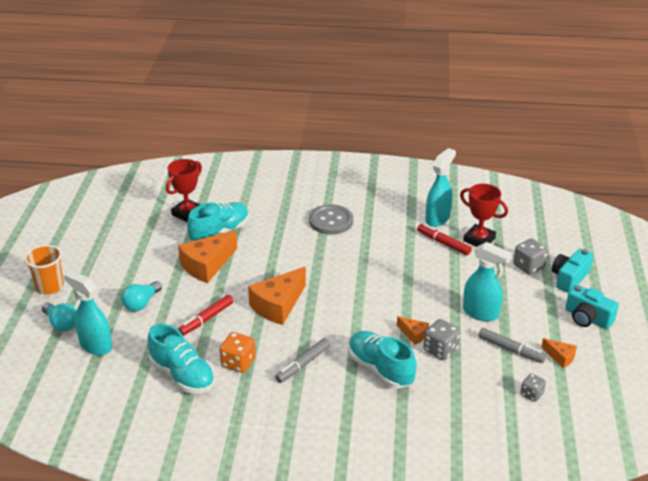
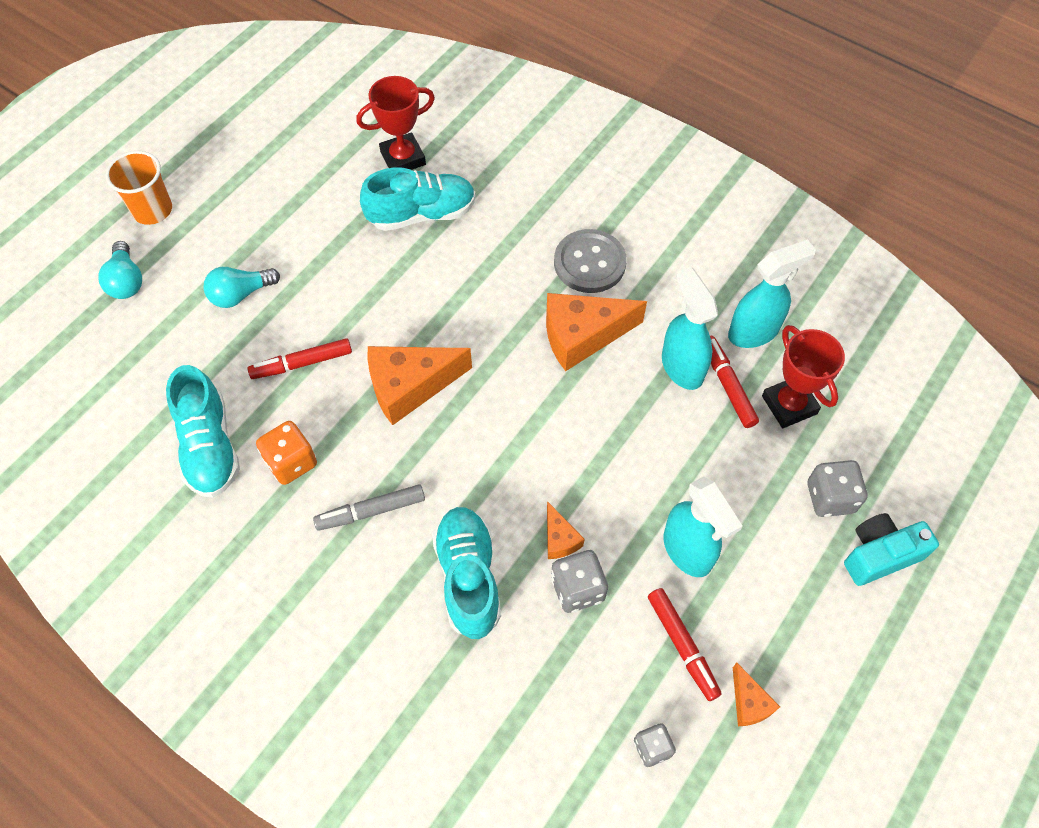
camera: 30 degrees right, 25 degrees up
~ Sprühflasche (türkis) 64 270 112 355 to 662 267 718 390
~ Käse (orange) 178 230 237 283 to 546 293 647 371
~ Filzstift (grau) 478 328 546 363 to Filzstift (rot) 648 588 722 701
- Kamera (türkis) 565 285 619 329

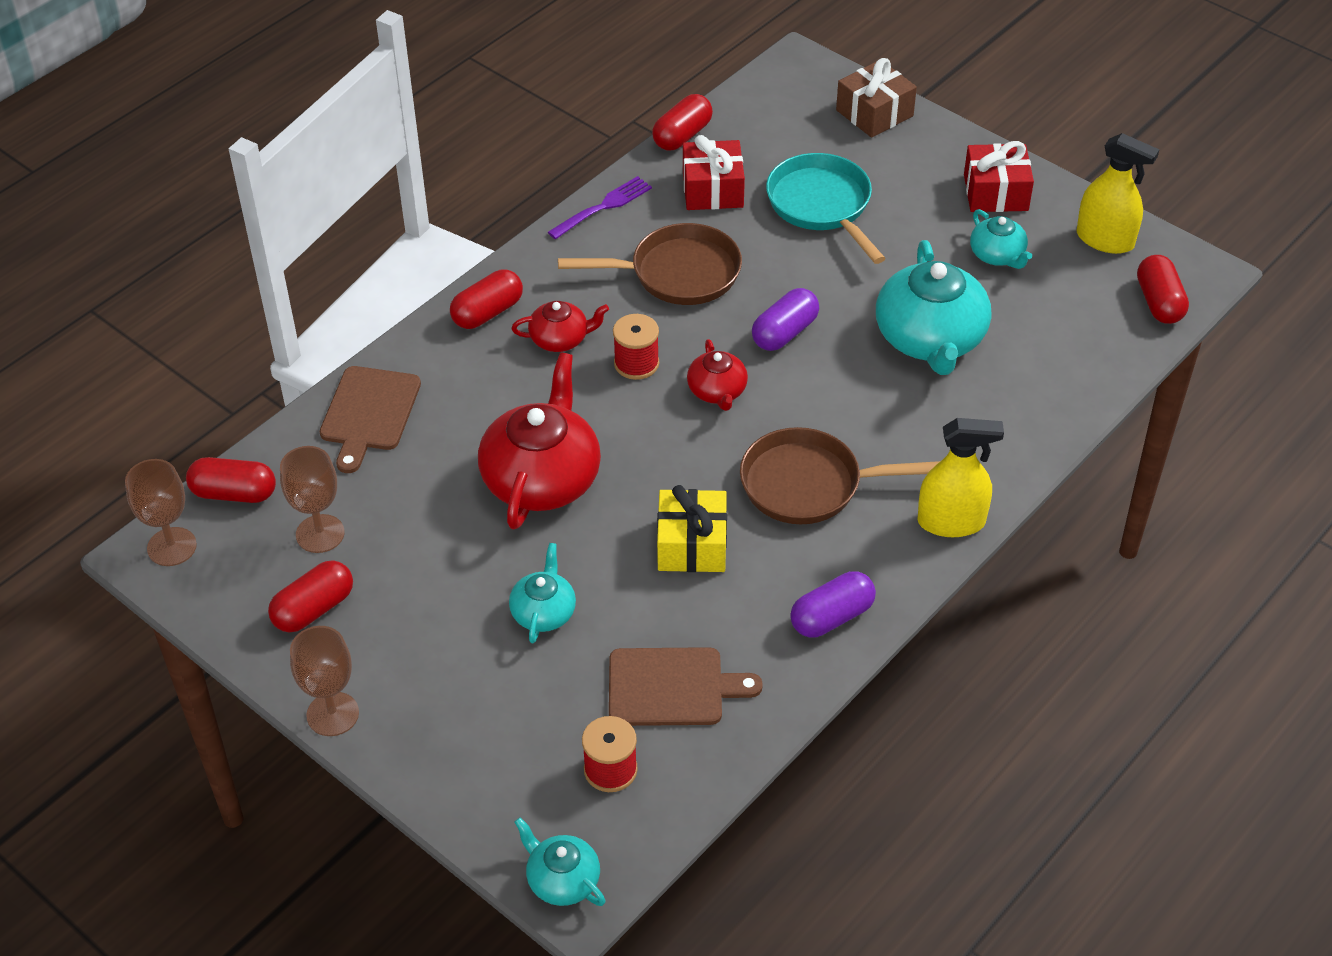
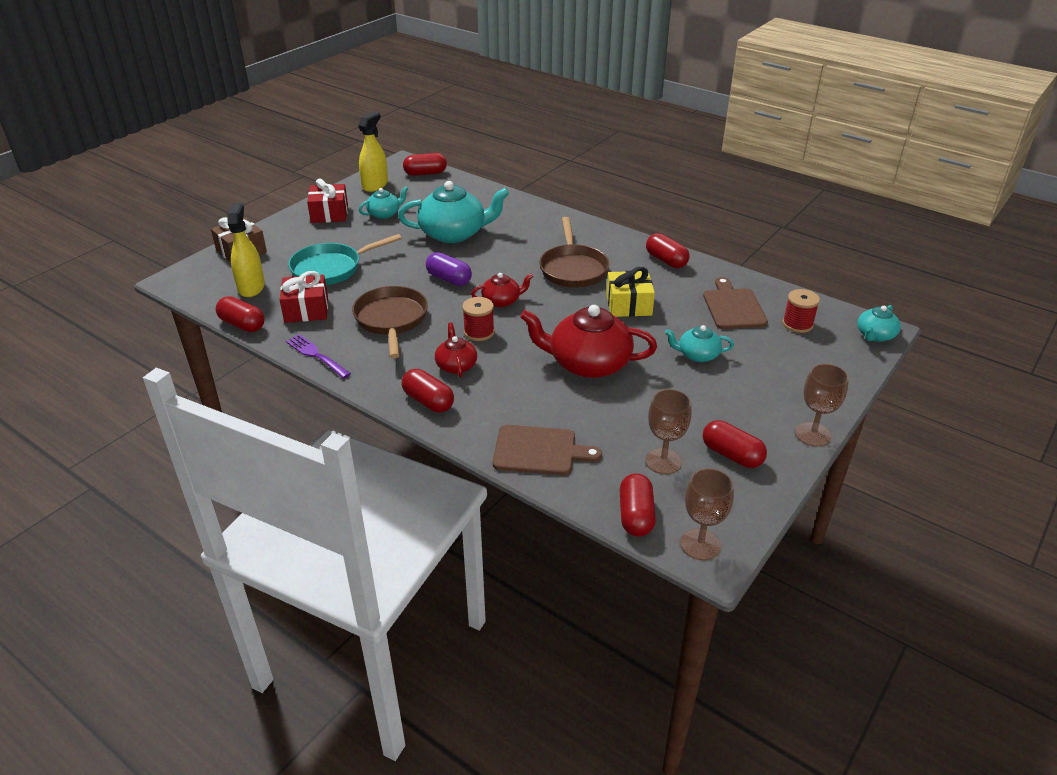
camera: 95 degrees left, 10 degrees down
~ Kapsel (lila) 790 571 876 637 to Kapsel (rot) 646 233 689 268
~ Sprühflasche (gelb) 917 418 1004 537 to 227 203 265 297

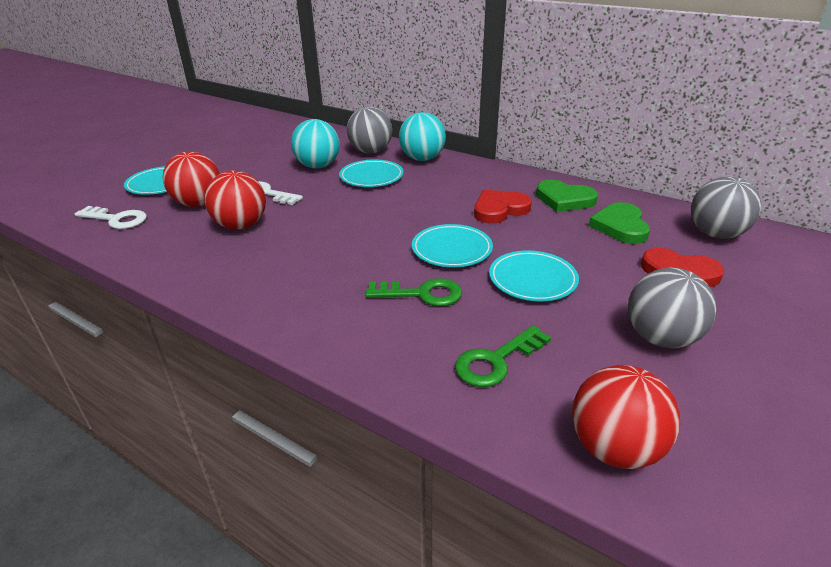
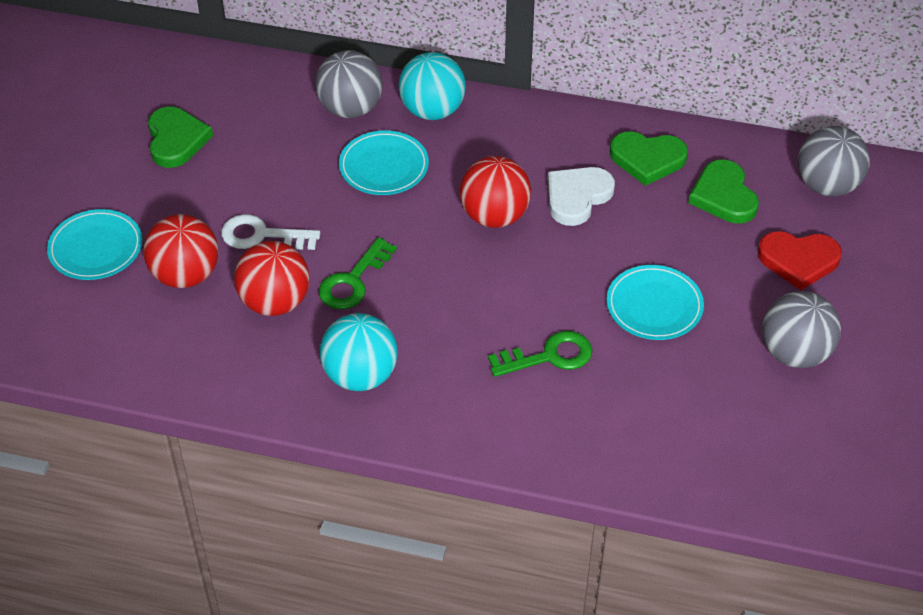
camera: 20 degrees left, 15 degrees up
- Schlüssel (weiß) 75 206 147 229
~ Ball (türkis) 291 119 340 169 to 320 313 398 391
- Teller (türkis) 412 224 493 267
~ Schlüssel (grün) 455 325 551 387 to 319 237 397 309
~ Herz (rot) 474 190 532 224 to Herz (weiß) 548 167 615 226
~ Ball (rot) 572 365 680 469 to 460 156 531 228
+ Herz (grün) 148 107 213 168

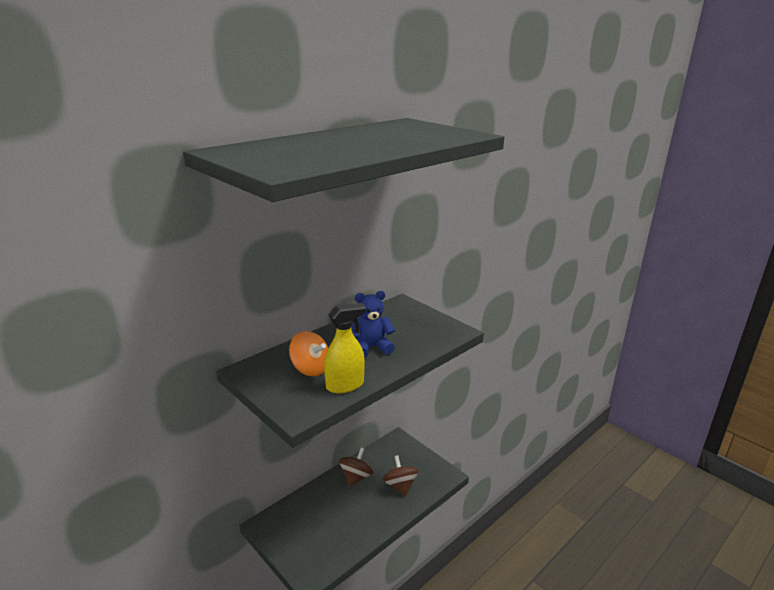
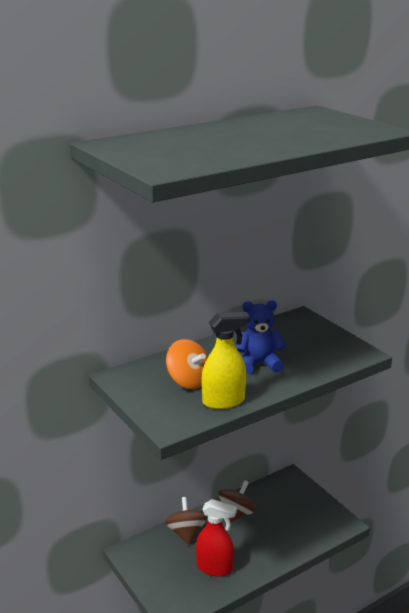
camera: 10 degrees right, 0 degrees up
~ Kreisel (braun) 383 455 419 496 to 165 497 208 545
+ Sprühflasche (rot) 196 499 237 577

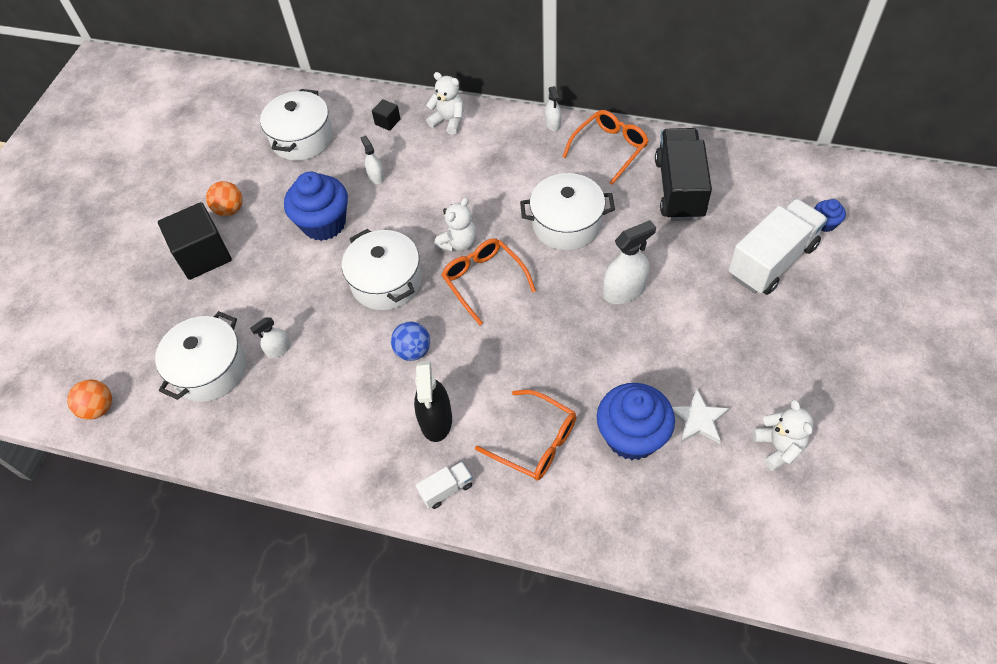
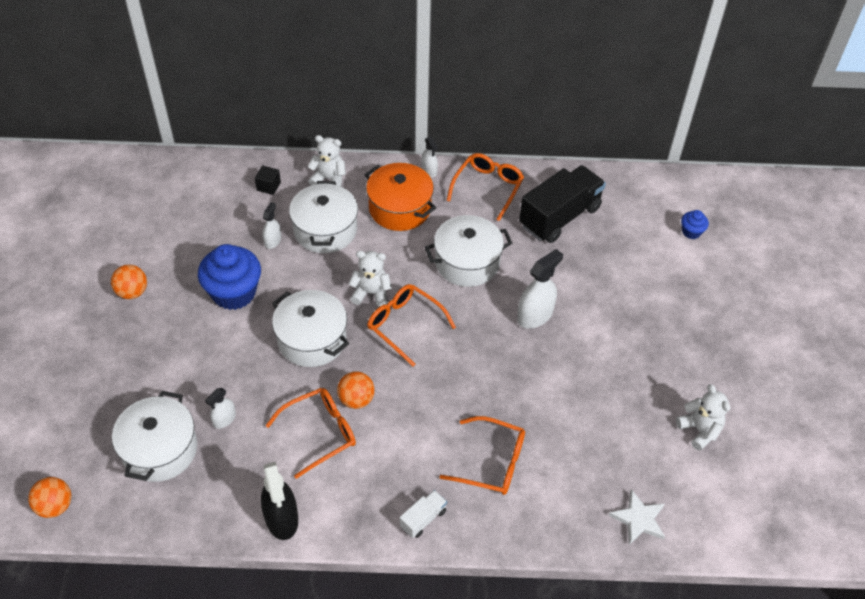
camera: 20 degrees left, 5 degrees down
- Kubus (schwarz) 158 202 232 280
~ Kochtopf (weiß) 260 89 333 161 to 289 181 358 253
~ Sprühflasche (weiß) 360 136 385 184 = 263 202 281 249 60 degrees clockwise
~ Ball (blau) 391 321 430 361 to Ball (orange) 337 371 375 409
~ Sprühflasche (schwarz) 414 361 452 442 to 261 462 298 540
~ Teddybär (weiß) 434 197 477 252 = 348 251 392 307 105 degrees counterclockwise
- Muffin (blau) 597 383 675 460
~ Lastwagen (schwarz) 655 128 712 221 = 519 165 606 243 60 degrees clockwise
~ Stern (weiß) 672 389 729 444 to 609 489 665 545
- Lastwagen (weiß) 728 199 828 295
+ Brille (orange) 265 388 356 479
+ Kochtopf (orange) 364 163 436 231

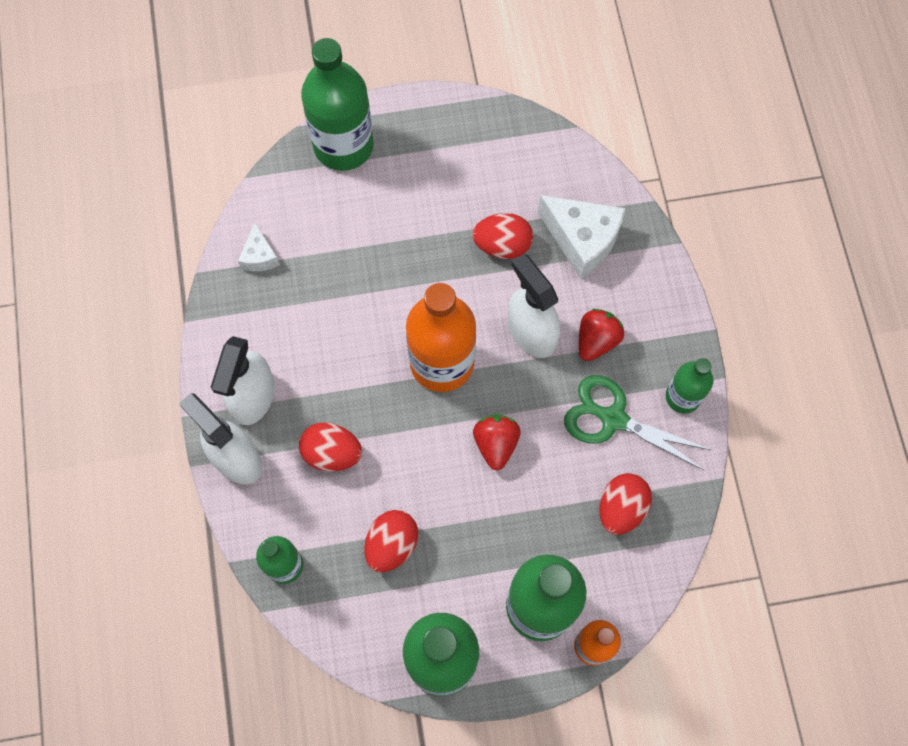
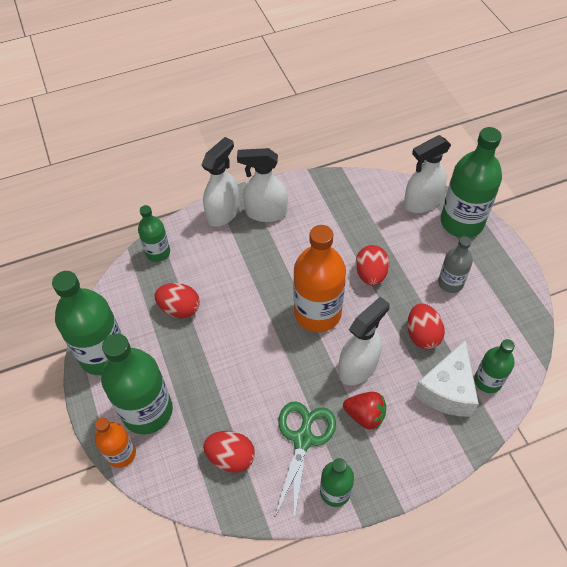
camera: 80 degrees right, 15 degrees down
- Käse (weiß) 238 222 280 272
~ Ei (rot) 299 423 362 471 to 356 245 389 286
- Erdbeere (rot) 473 414 520 470
+ Sprühflasche (weiß) 404 135 451 213
+ Flasche (grau) 438 236 473 293
+ Flasche (grün) 474 339 515 393

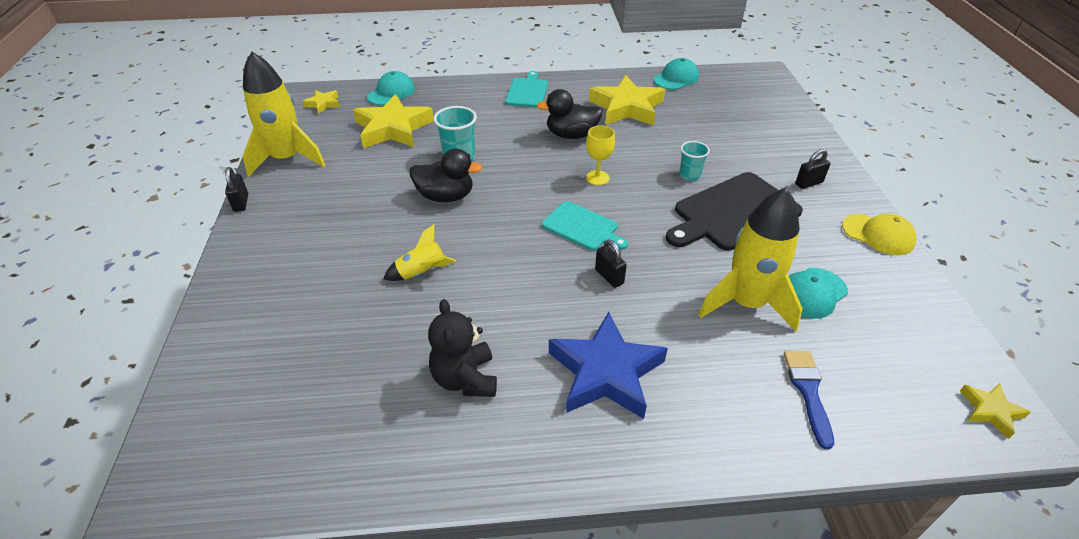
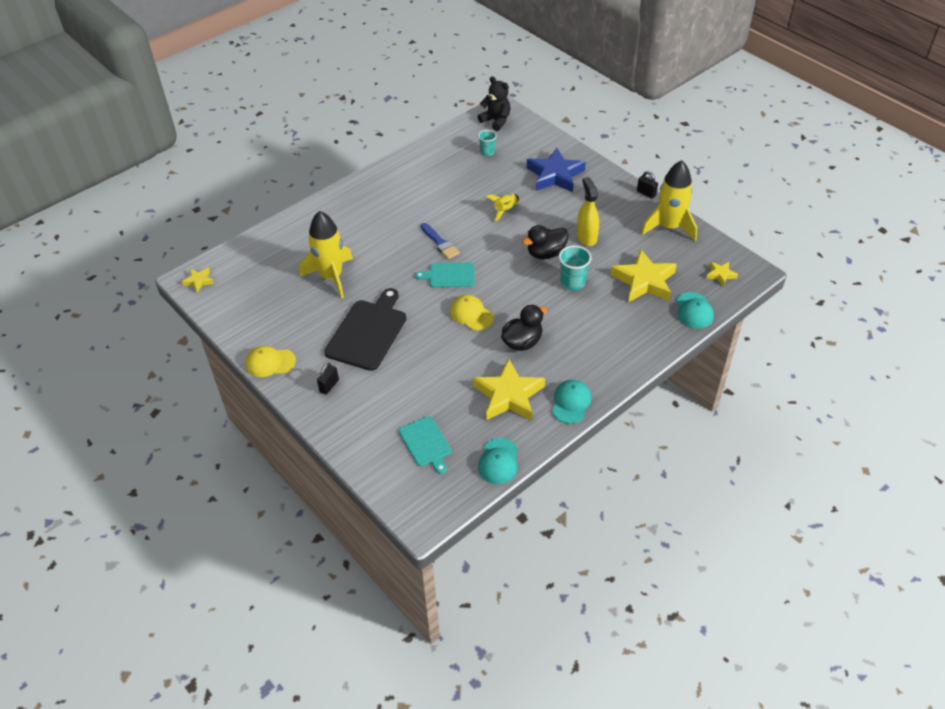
camera: 145 degrees right, 5 degrees up
~ Teddybär (schwarz) 428 299 497 397 to 478 76 511 131
~ Schneidebrett (türkis) 505 71 548 108 to 399 416 451 474
~ Stern (blau) 549 312 668 419 to 527 148 586 192
~ Kelch (gelb) 586 125 615 185 to Kappe (gelb) 450 295 494 331
- Vorhängeschloss (schwarz) 595 240 627 288
~ Becher (türkis) 679 141 710 181 to 478 130 497 156
~ Pinsel (blau) 784 351 834 450 to 421 223 460 259
~ Kappe (türkis) 789 268 848 319 to 552 380 592 424
+ Sprühflasche (gelb) 577 177 599 246

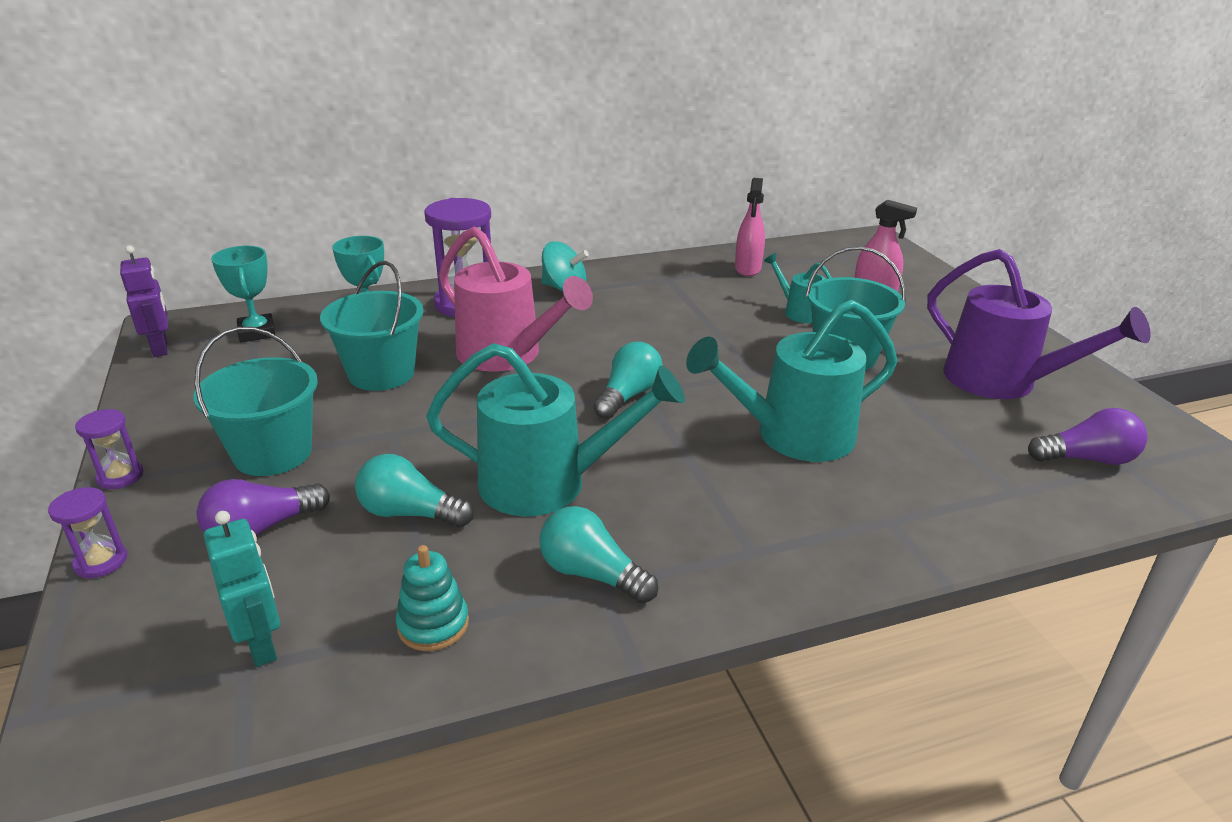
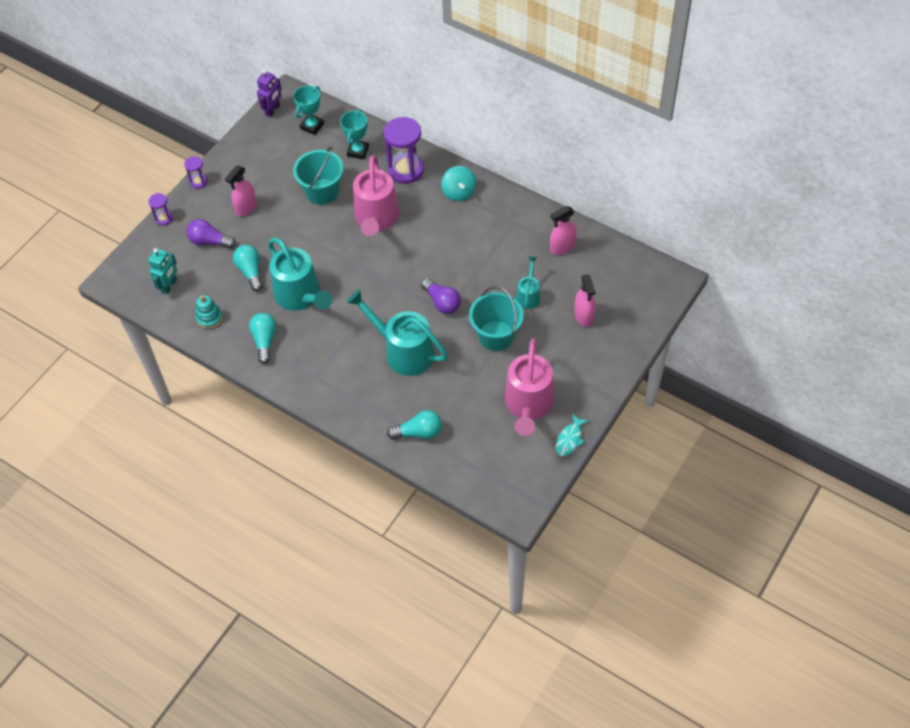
camera: 55 degrees right, 25 degrees up
~ Eimer (türkis) 193 327 318 476 to Sprühflasche (rosa) 225 166 257 216
~ Glühbirne (türkis) 593 342 663 419 to 387 410 442 440
~ Gießkanne (lila) 927 249 1151 399 to Gießkanne (rosa) 505 338 554 436
~ Glühbirne (lila) 1028 408 1148 465 to 421 278 461 314
+ Fisch (türkis) 556 413 589 456

